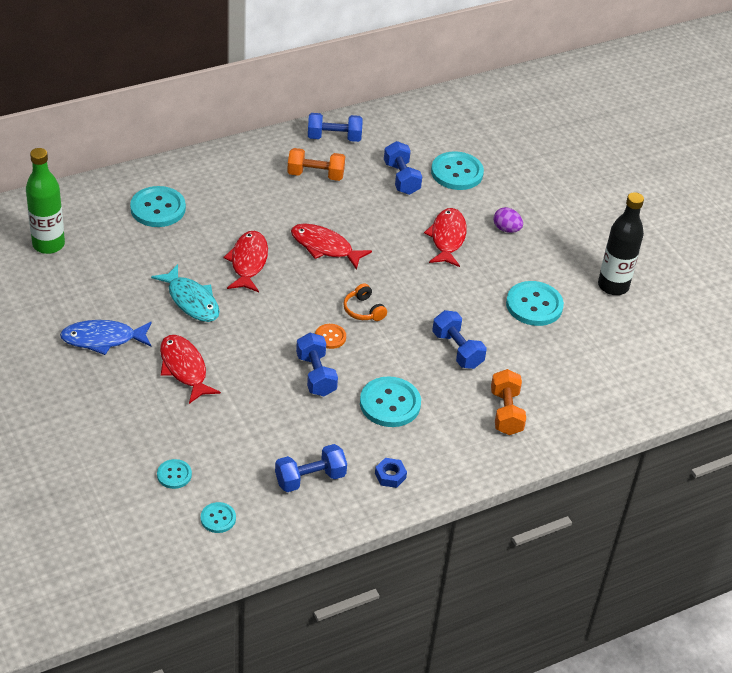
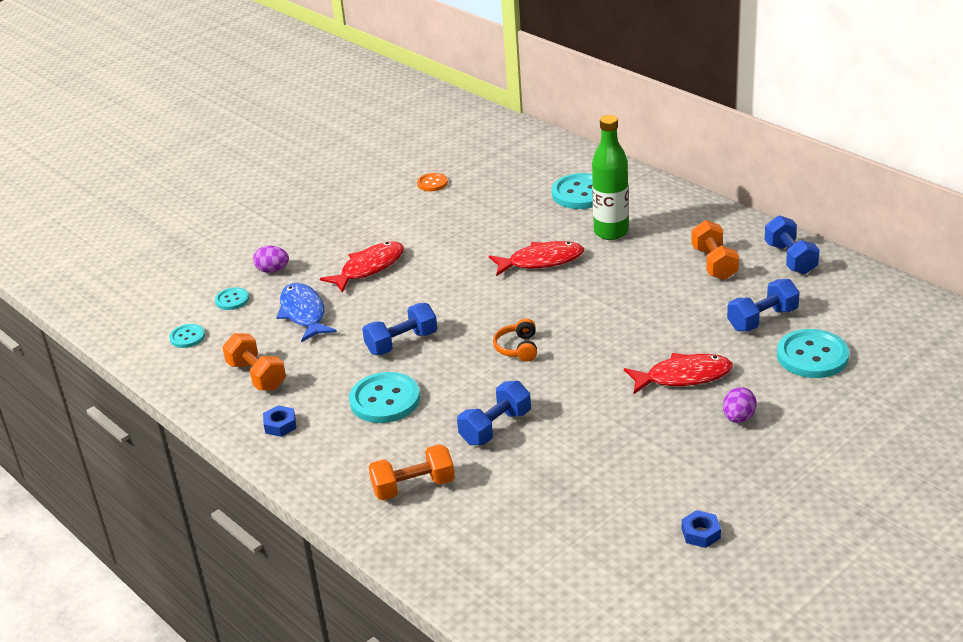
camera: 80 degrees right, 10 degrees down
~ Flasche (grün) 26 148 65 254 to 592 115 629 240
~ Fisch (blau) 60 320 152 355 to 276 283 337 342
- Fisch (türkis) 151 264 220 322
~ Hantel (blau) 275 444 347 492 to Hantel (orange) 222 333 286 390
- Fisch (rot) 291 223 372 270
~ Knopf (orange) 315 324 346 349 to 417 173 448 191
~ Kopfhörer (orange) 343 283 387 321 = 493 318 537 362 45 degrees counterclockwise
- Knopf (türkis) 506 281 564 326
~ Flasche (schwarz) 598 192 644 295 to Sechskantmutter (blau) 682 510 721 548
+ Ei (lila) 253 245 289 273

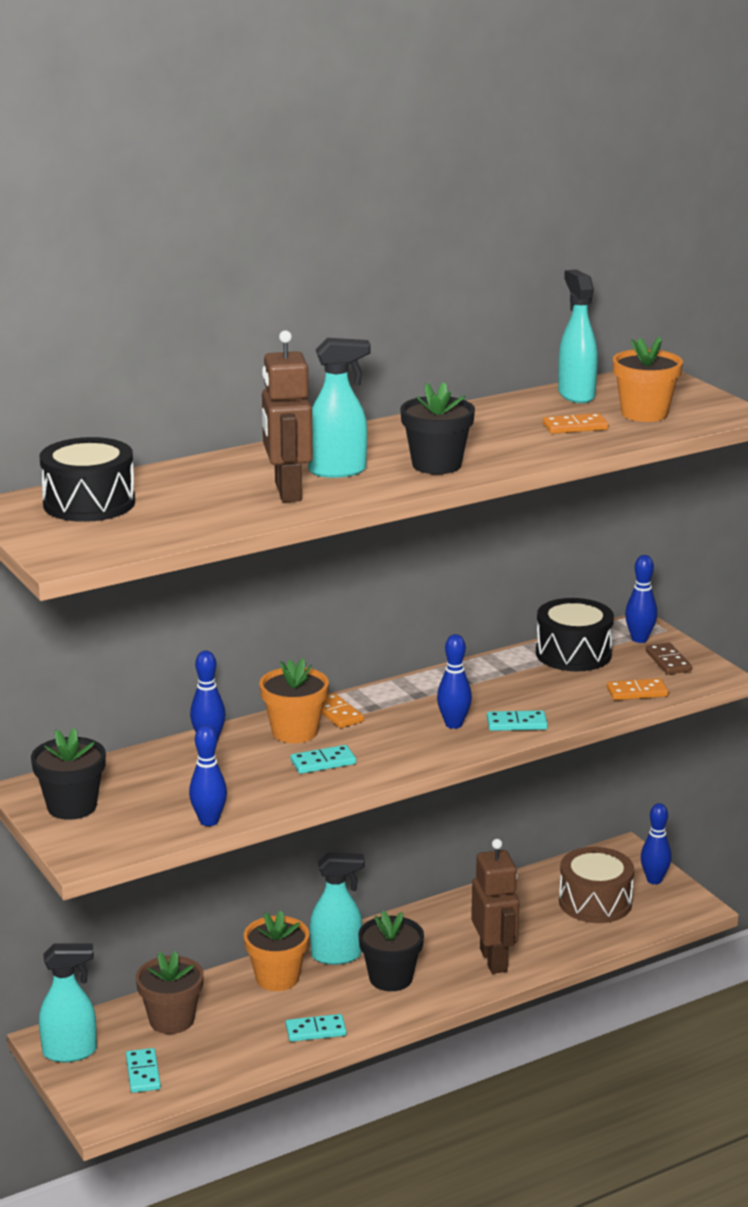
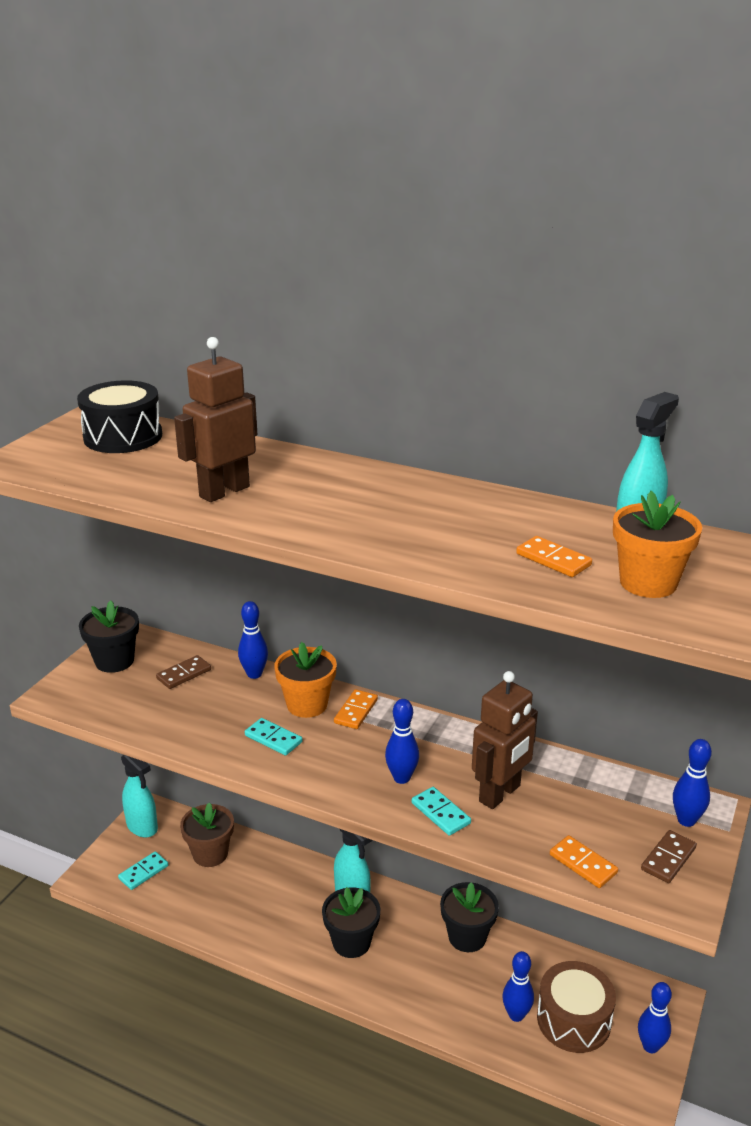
camera: 55 degrees right, 5 degrees up
~ Bowlingkegel (blau) 189 725 227 826 to 502 951 534 1022
- Blumentopf (orange) 244 910 309 991
- Dominostein (türkis) 286 1014 347 1042
- Sprühflasche (türkis) 308 338 371 478
~ Blumentopf (schwarz) 400 382 475 474 to 440 882 499 952
~ Roboter (braun) 471 839 519 974 to 472 671 538 809
- Trommel (schwarz) 536 598 614 671
+ Dominostein (braun) 156 655 211 689

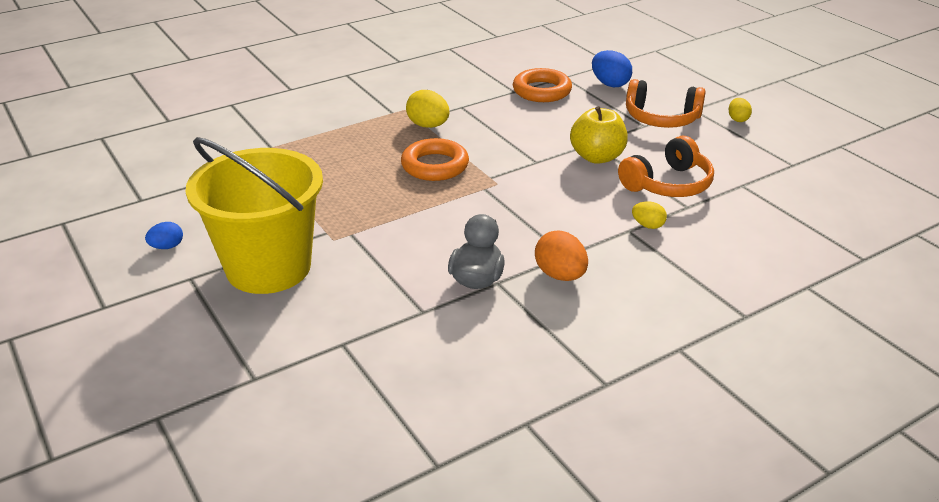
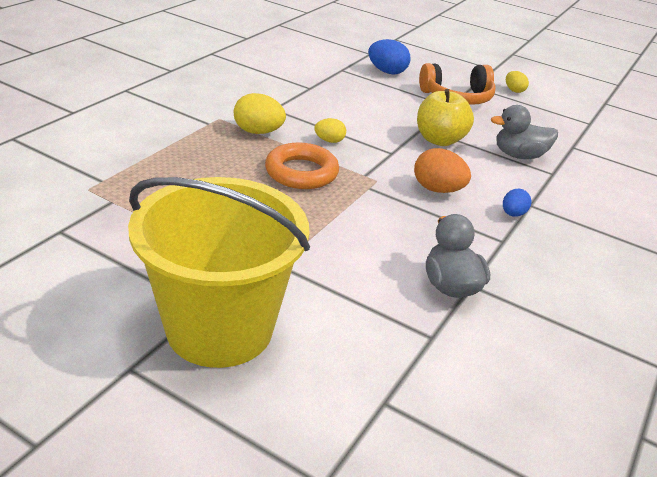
camera: 30 degrees left, 0 degrees up
~ Ei (blau) 145 222 183 249 to 503 189 531 217
- Ring (orange) 513 68 572 102
~ Ei (orange) 535 230 588 281 to 414 148 471 193
~ Kopfhörer (orange) 618 136 714 197 to Ente (grau) 491 105 558 159
~ Ei (gelb) 632 201 667 229 to 314 118 346 143

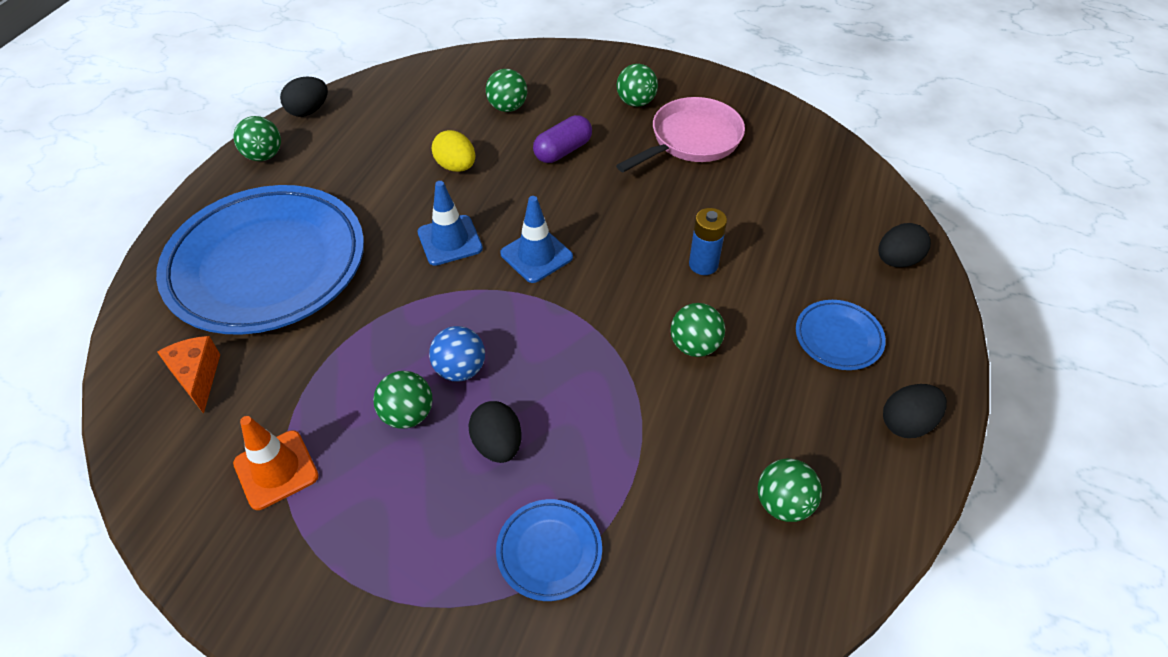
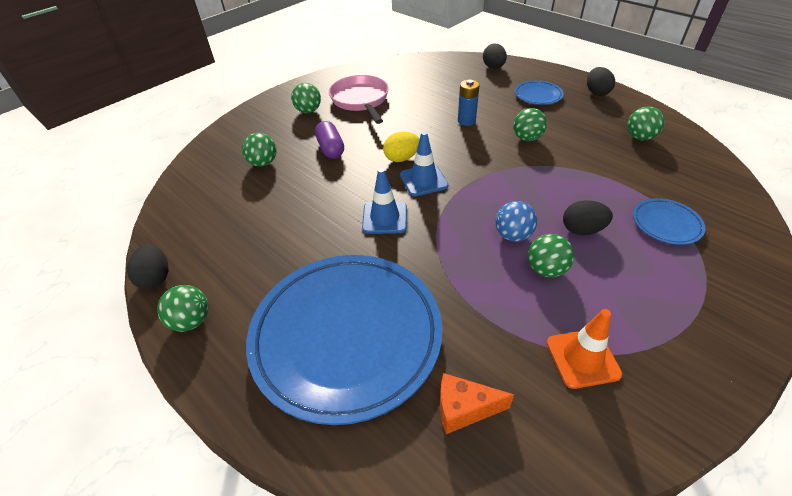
camera: 65 degrees left, 5 degrees down
~ Ei (gelb) 432 130 475 172 to 383 132 420 162

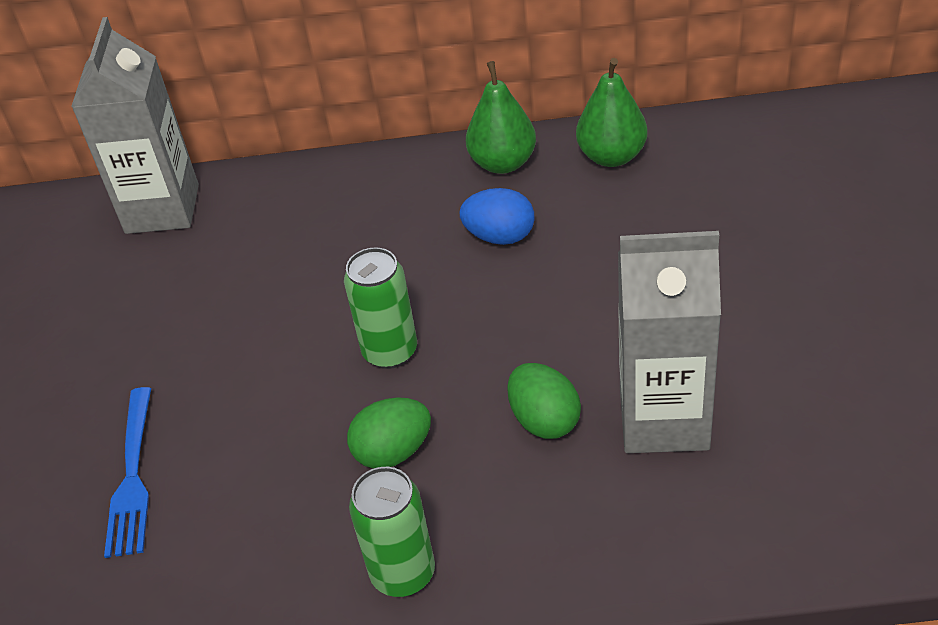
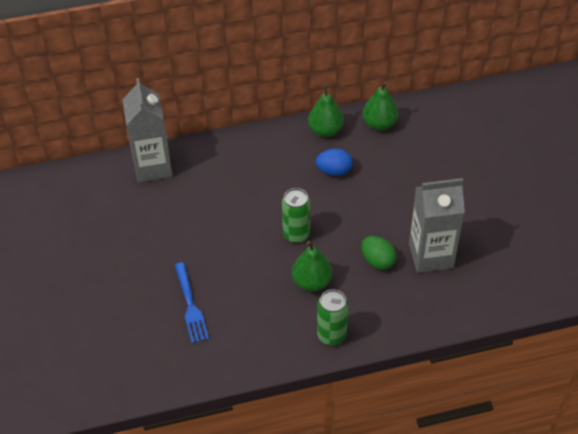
camera: 15 degrees left, 5 degrees up
~ Ei (grün) 347 397 431 469 to Birne (grün) 292 241 332 291

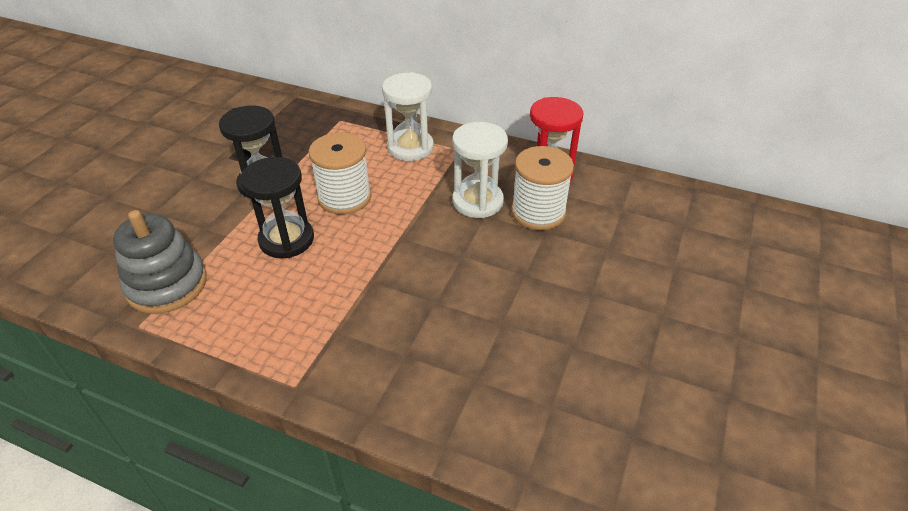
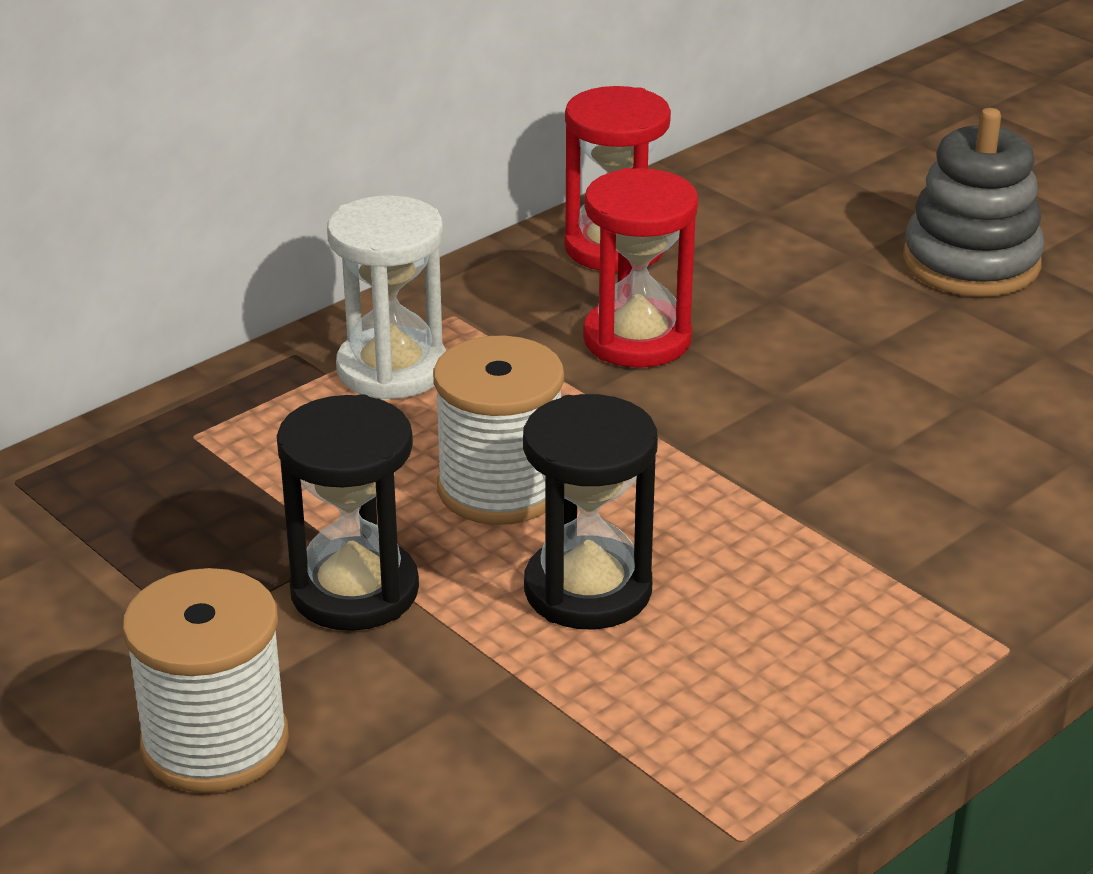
camera: 65 degrees left, 10 degrees down
~ Stapelspielzeug (grau) 113 210 207 314 to 903 108 1045 297
~ Sanduhr (weiß) 452 122 508 218 to Sanduhr (rot) 583 168 698 368
~ Garnrolle (weiß) 511 146 574 230 to 122 568 289 793

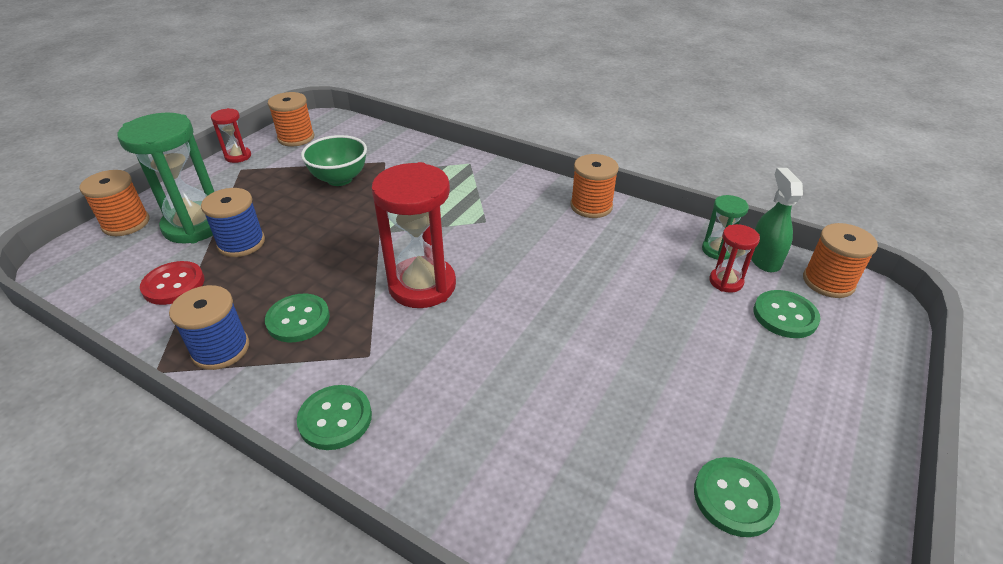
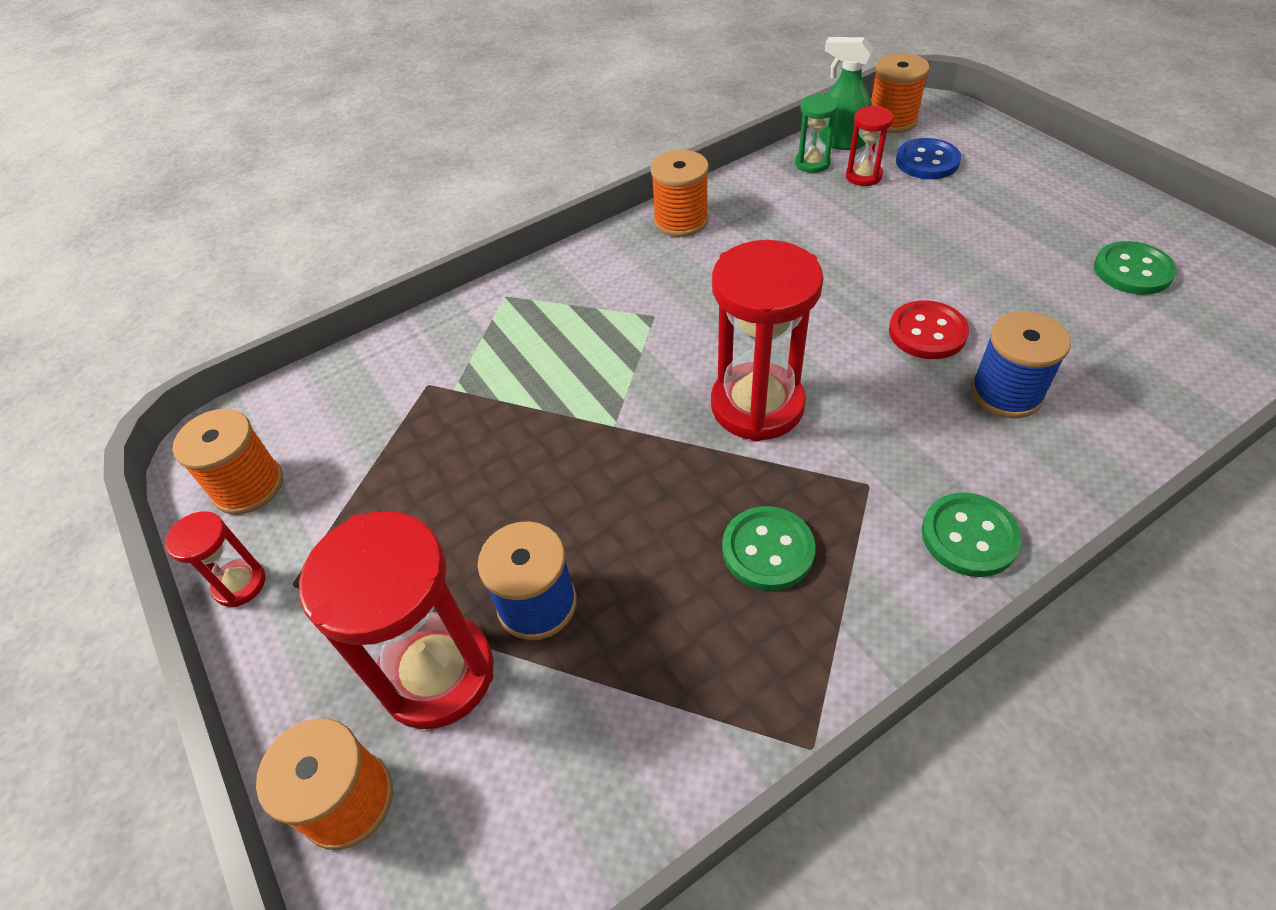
camera: 60 degrees left, 10 degrees up
~ Sanduhr (grün) 118 113 214 244 to Sanduhr (rot) 299 511 494 729
~ Knopf (rot) 140 261 205 305 to 889 300 969 359
~ Garnrolle (blau) 169 285 249 370 to 971 311 1071 418
- Schüssel (grün) 301 135 367 186
~ Knopf (grün) 754 290 820 338 to Knopf (blau) 896 138 961 179

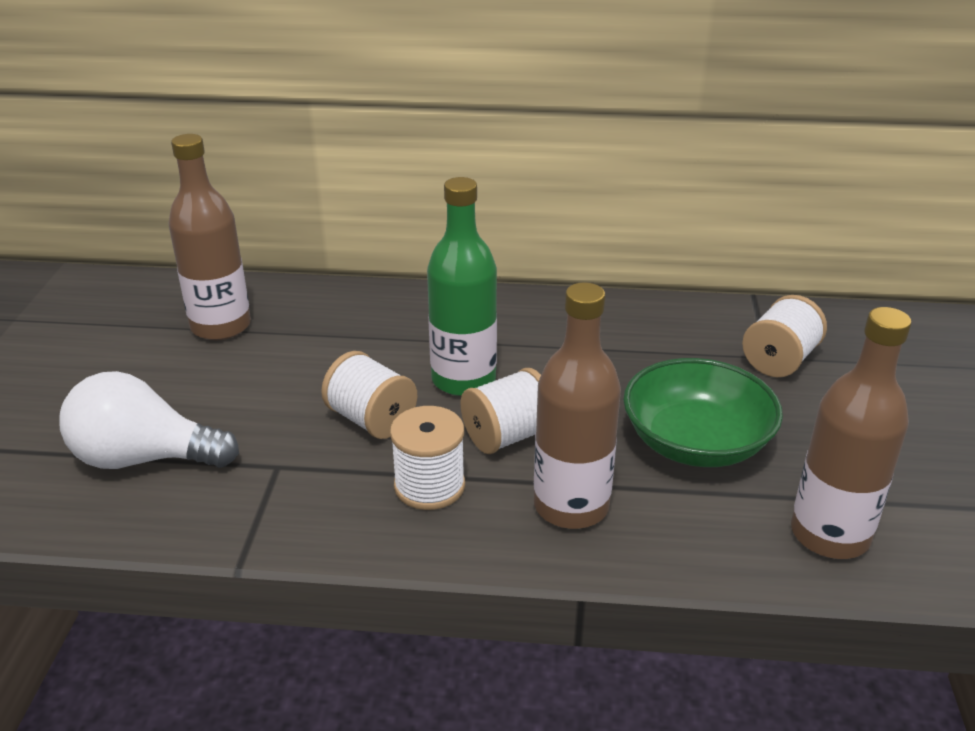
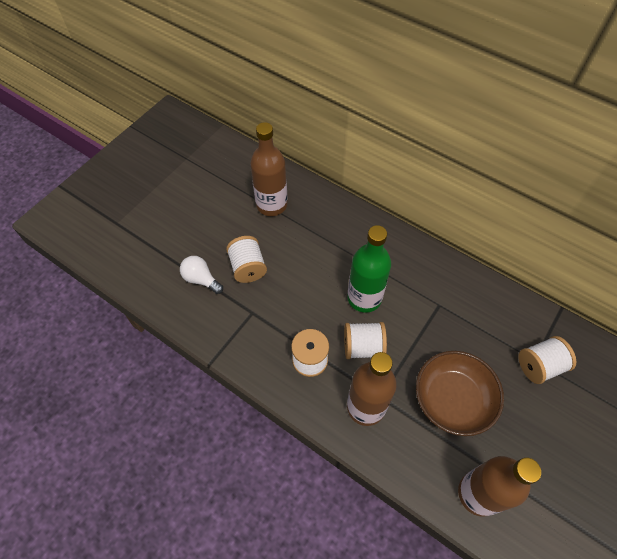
camera: 30 degrees right, 25 degrees up
~ Glühbirne (weiß) 60 371 239 469 = 180 256 223 294 x0.60
~ Garnrolle (weiß) 321 351 417 439 to 226 236 267 283
~ Schüssel (grün) 623 358 783 467 to Schüssel (braun) 416 351 504 436

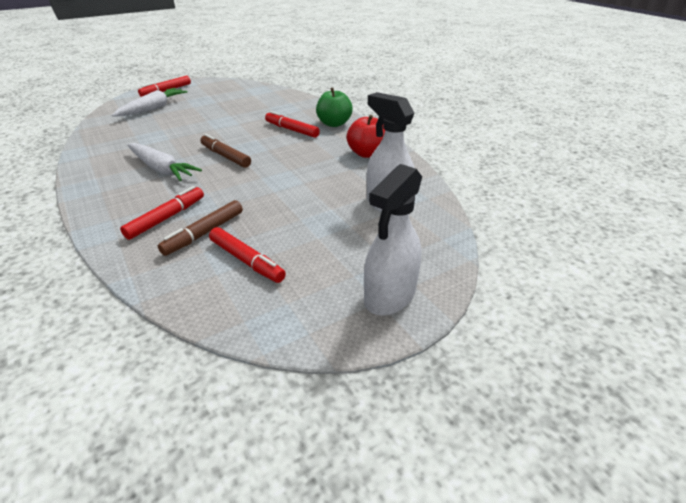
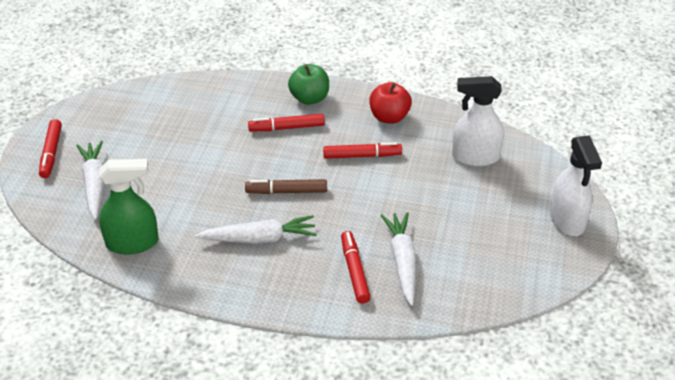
camera: 45 degrees left, 5 degrees up
~ Filzstift (braun) 158 200 243 256 to Karotte (weiß) 381 212 416 306
~ Filzstift (rot) 209 227 286 283 to 323 142 402 159
+ Sprühflasche (grün) 99 159 159 255

